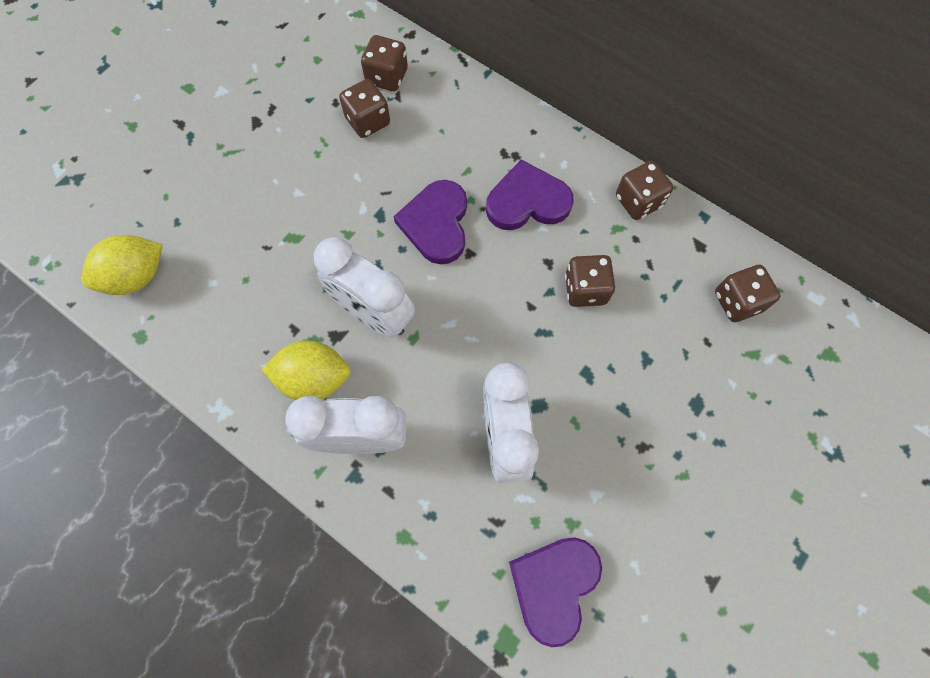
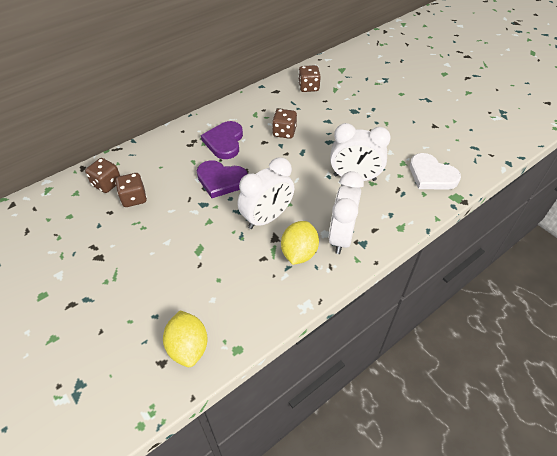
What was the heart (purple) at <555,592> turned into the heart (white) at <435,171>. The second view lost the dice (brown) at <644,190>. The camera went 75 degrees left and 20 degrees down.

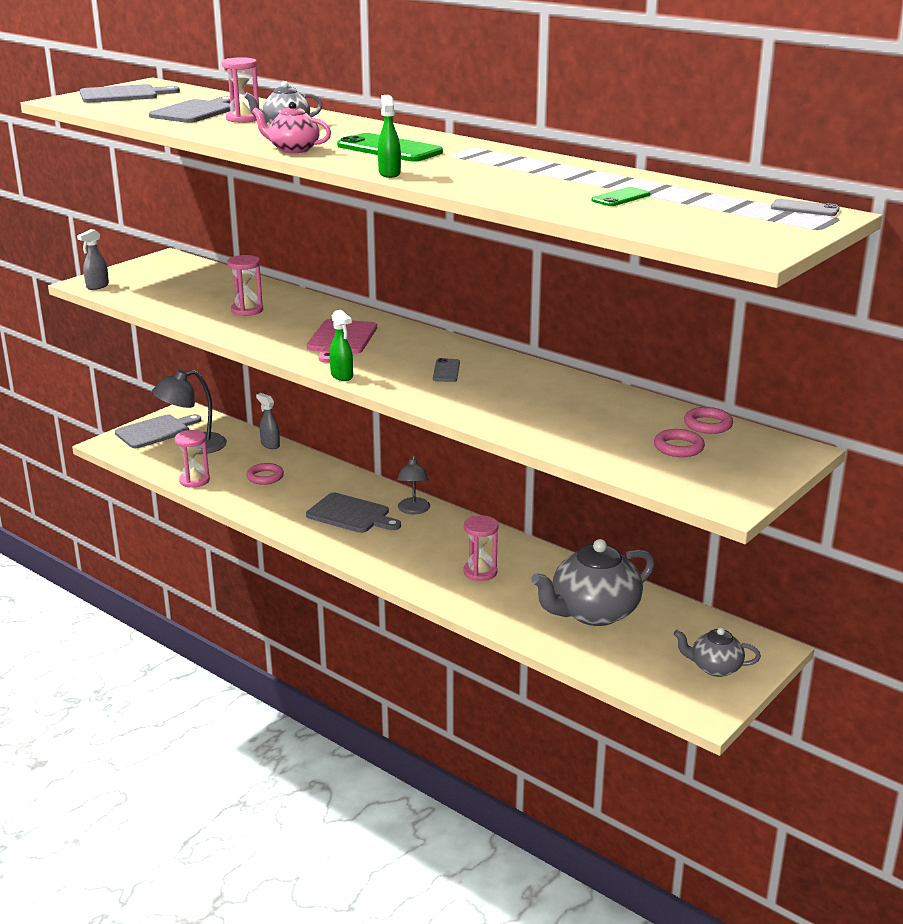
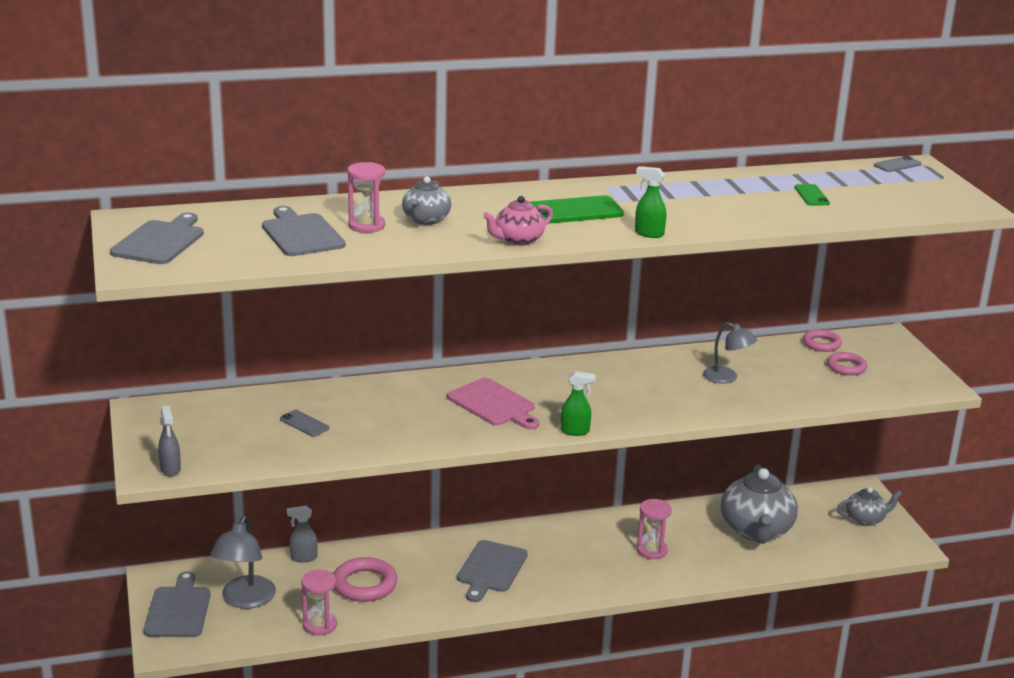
The second view lost the hourglass (pink) at <245,285>. The size of the ring (pink) at <265,474> changed by a factor of 1.60. The cutting board (grey) at <353,512> ended up facing another way, 135 degrees clockwise from before. The lamp (grey) ended up elsewhere, having gone from <413,485> to <730,353>. The phone (grey) ended up elsewhere, having gone from <446,370> to <305,423>. The teapot (grey) at <717,652> ended up facing another way, 150 degrees counterclockwise from before. The camera went 55 degrees left and 0 degrees up.

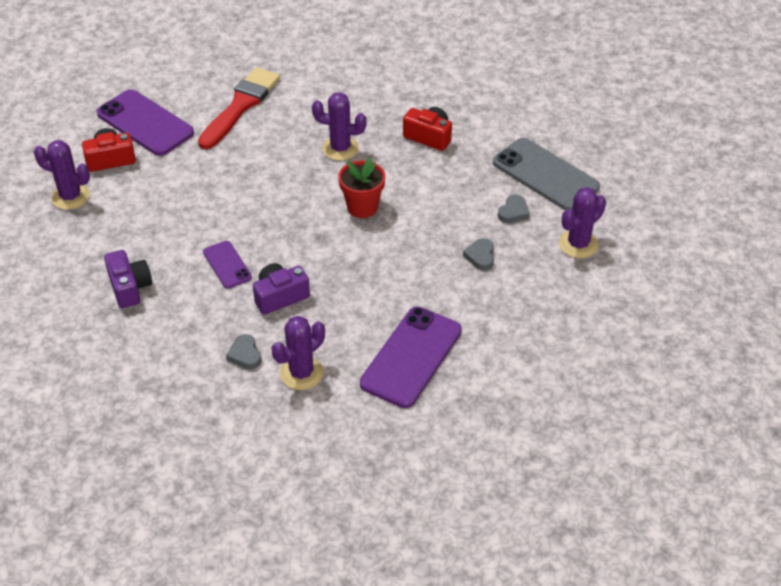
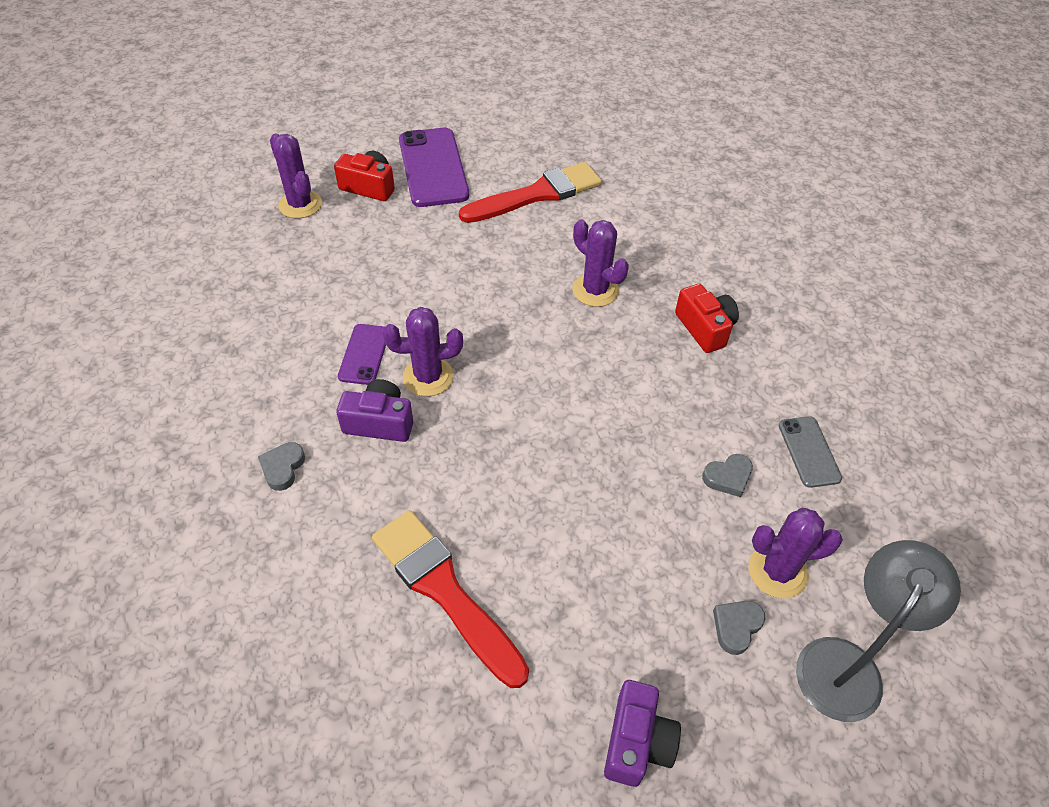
The camera (purple) ended up elsewhere, having gone from <128,279> to <642,733>. The cactus (purple) ended up elsewhere, having gone from <298,353> to <423,351>. The second view lost the flower pot (red) at <361,188>. Where the phone (purple) stood at <411,357>, the brush (red) came to stand at <450,599>. The heart (grey) ended up elsewhere, having gone from <478,254> to <739,628>. The size of the phone (grey) at <546,174> changed by a factor of 0.54. The second view gained the lamp (grey) at <878,631>. The camera went 35 degrees right and 5 degrees up.

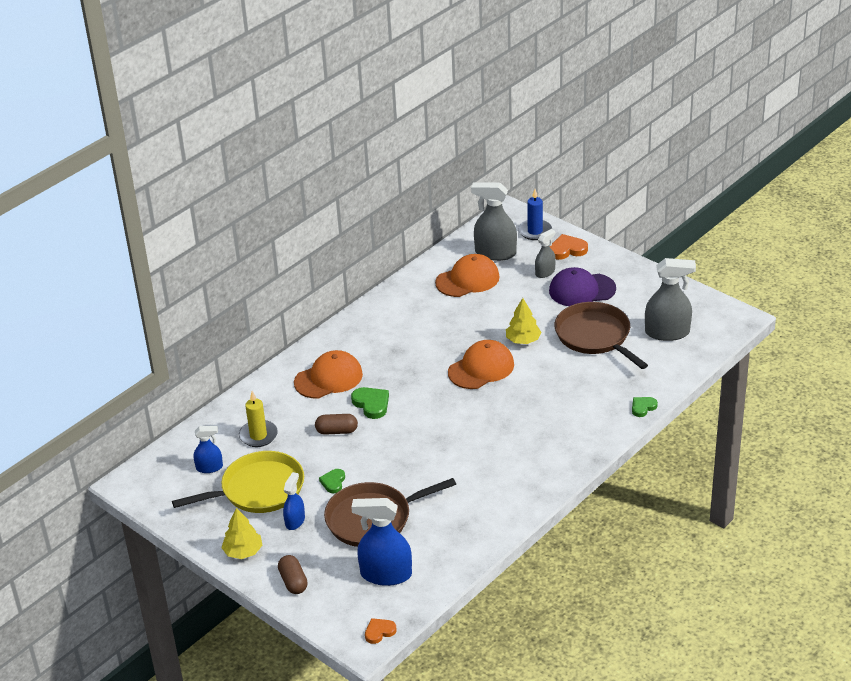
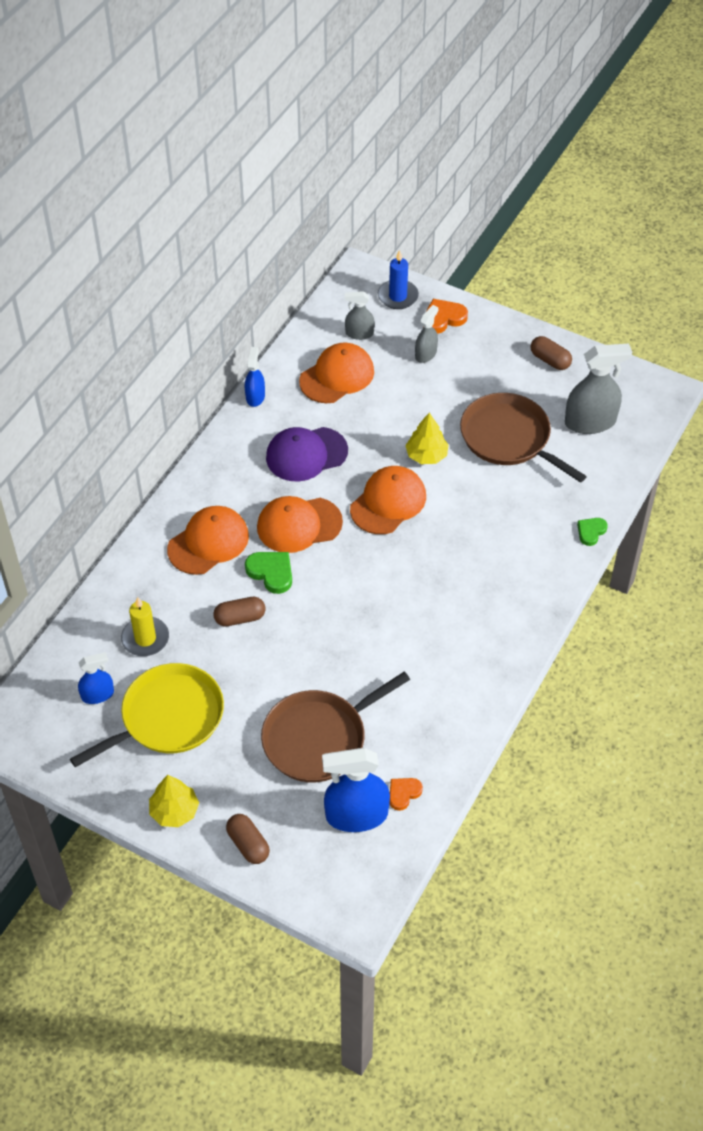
The spray bottle (blue) ended up elsewhere, having gone from <294,501> to <255,377>. The second view lost the heart (green) at <332,481>. The heart (orange) ended up elsewhere, having gone from <380,631> to <406,794>. The size of the spray bottle (grey) at <494,221> changed by a factor of 0.56. The cap (purple) ended up elsewhere, having gone from <582,286> to <307,454>. The second view gained the cap (orange) at <300,524>. The second view gained the capsule (brown) at <551,353>. The camera went 15 degrees left and 15 degrees up.

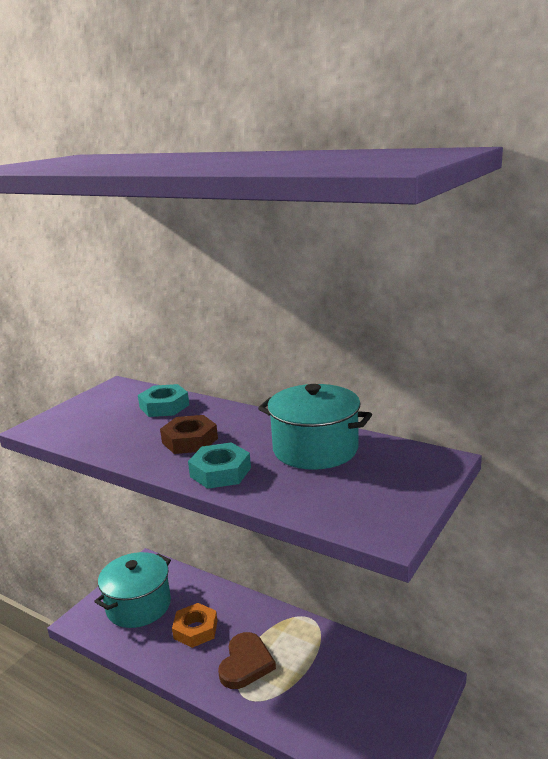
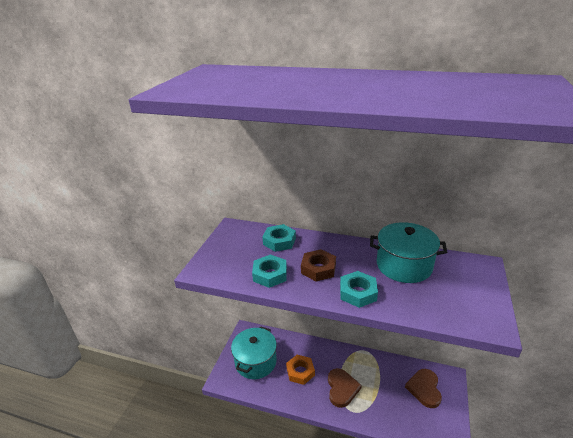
The second view gained the nut (turquoise) at <269,271>. The second view gained the heart (brown) at <423,388>. The camera went 15 degrees left and 10 degrees up.

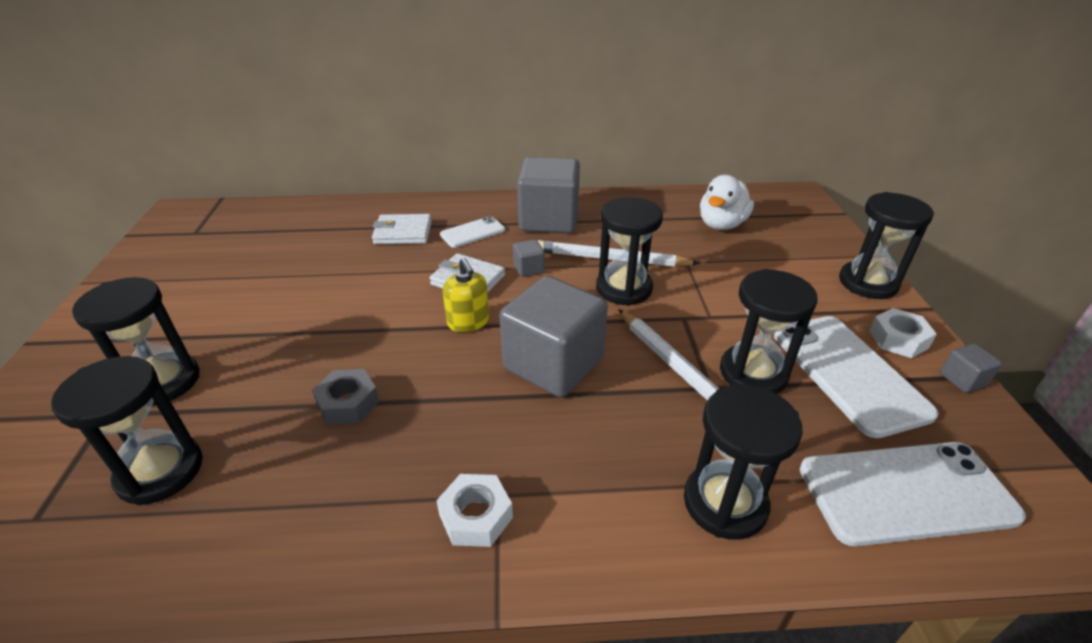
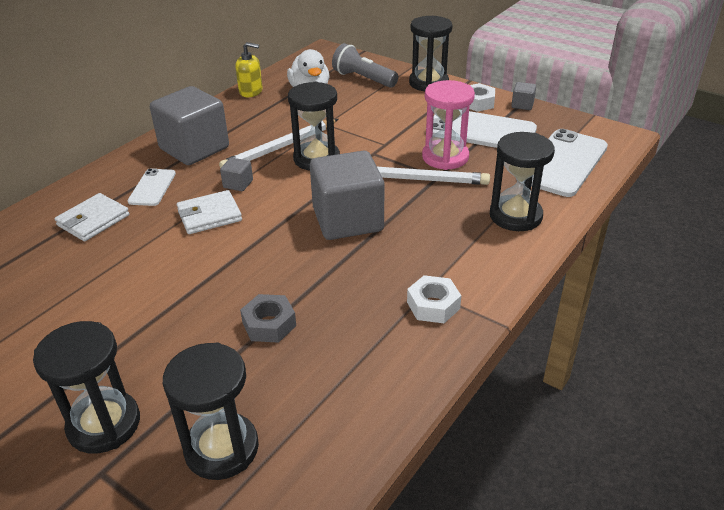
The soap dispenser (yellow) ended up elsewhere, having gone from <466,295> to <249,69>. What was the hourglass (black) at <769,331> turned into the hourglass (pink) at <448,125>. The second view gained the flashlight (grey) at <365,65>. The camera went 50 degrees left and 0 degrees up.

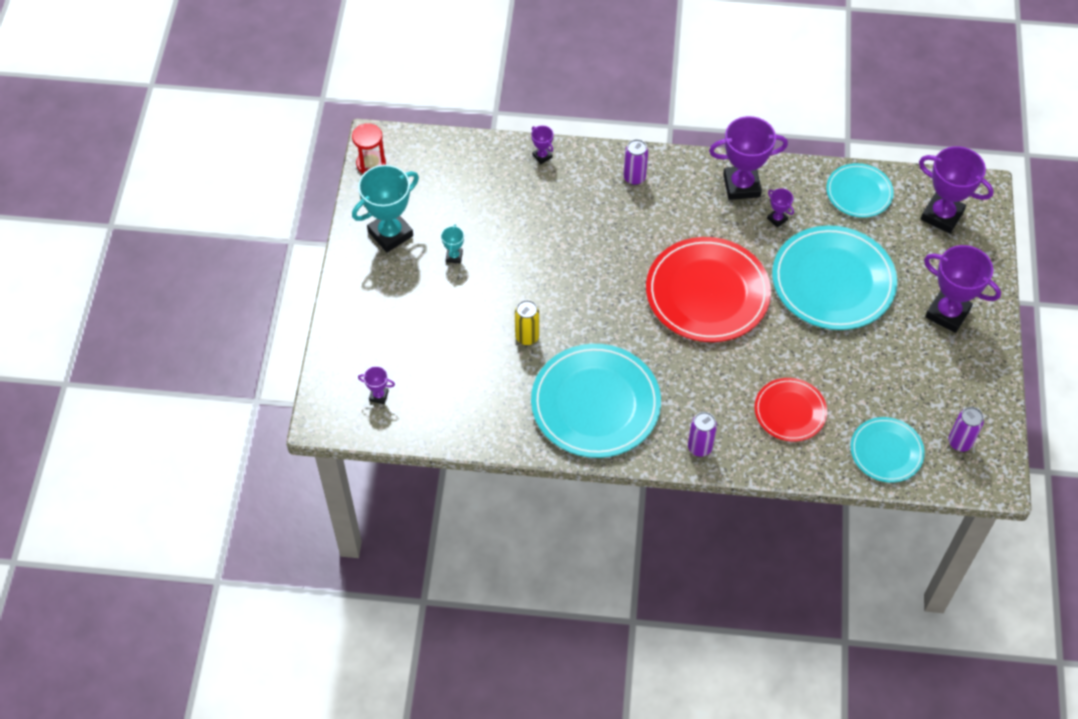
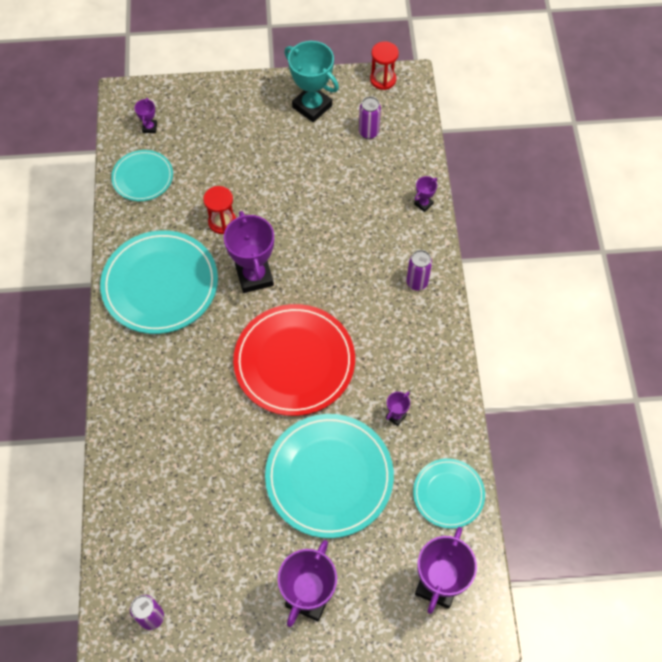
The second view lost the trophy (turquoise) at <452,243>. Where the can (yellow) stood at <527,322>, the hourglass (red) came to stand at <219,210>. The can (purple) ended up elsewhere, having gone from <702,434> to <370,118>. The trophy (purple) ended up elsewhere, having gone from <748,158> to <249,252>. The second view lost the plate (red) at <790,410>. The plate (turquoise) ended up elsewhere, having gone from <887,450> to <142,175>. The camera went 80 degrees right and 5 degrees up.

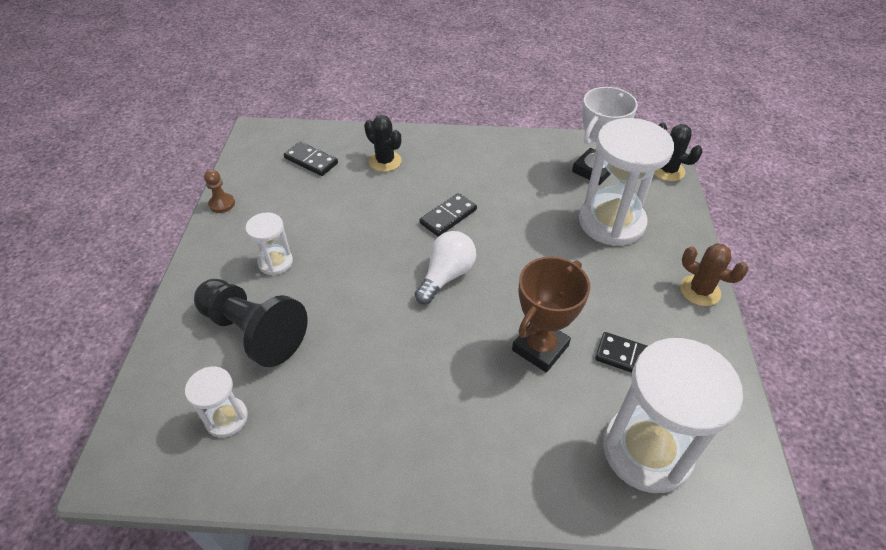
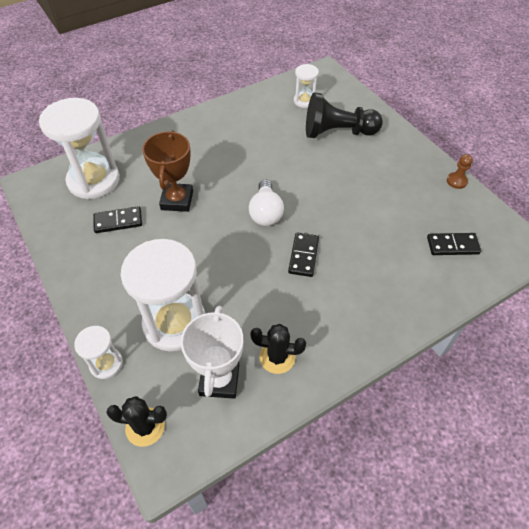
The hourglass (white) ended up elsewhere, having gone from <269,243> to <98,352>. The cactus (black) ended up elsewhere, having gone from <383,143> to <278,349>. The second view lost the cactus (brown) at <714,274>. The camera went 145 degrees right and 5 degrees up.

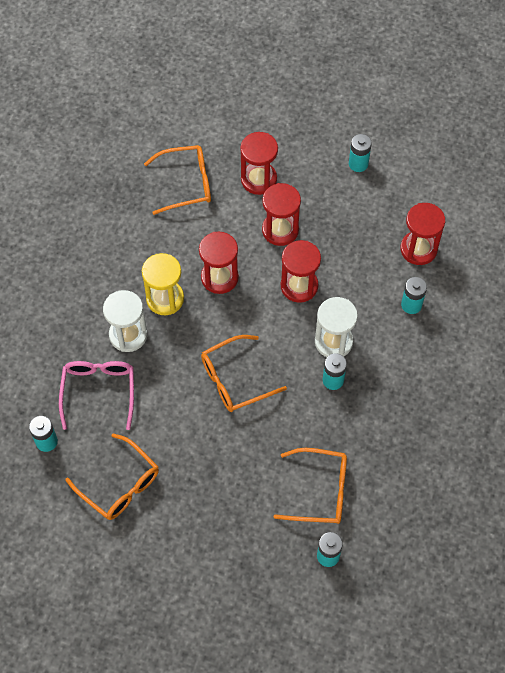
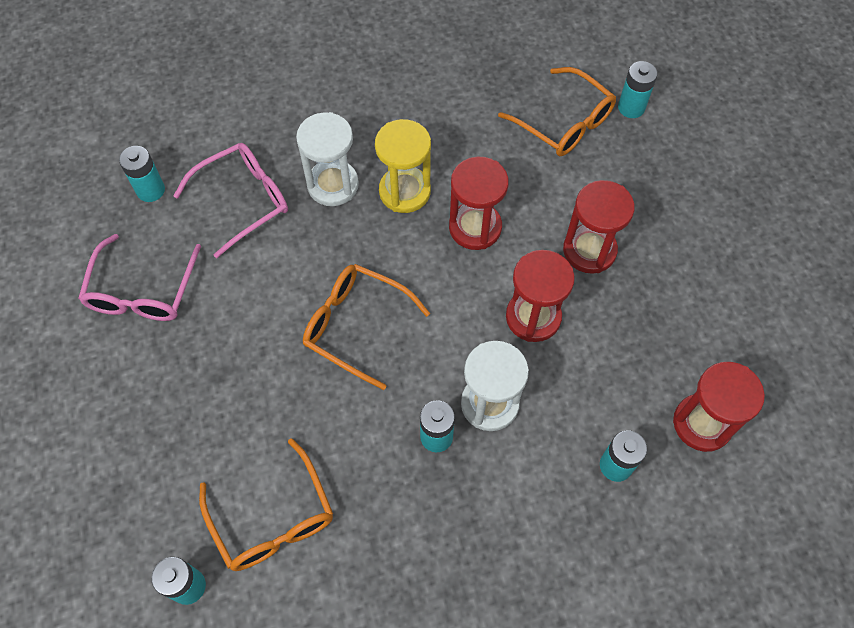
What was the glasses (orange) at <112,477> turned into the glasses (pink) at <139,277>. The second view lost the hourglass (red) at <259,163>. The battery (turquoise) ended up elsewhere, having gone from <360,153> to <638,89>. The camera went 55 degrees right and 0 degrees up.

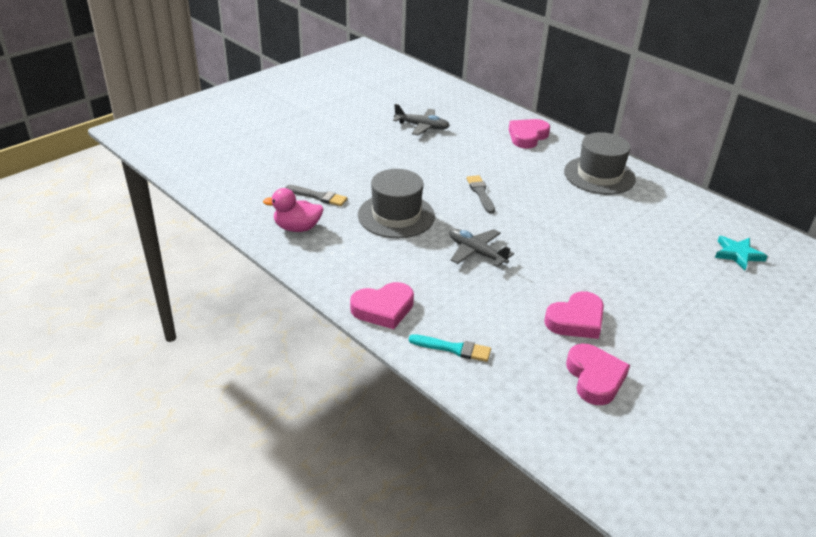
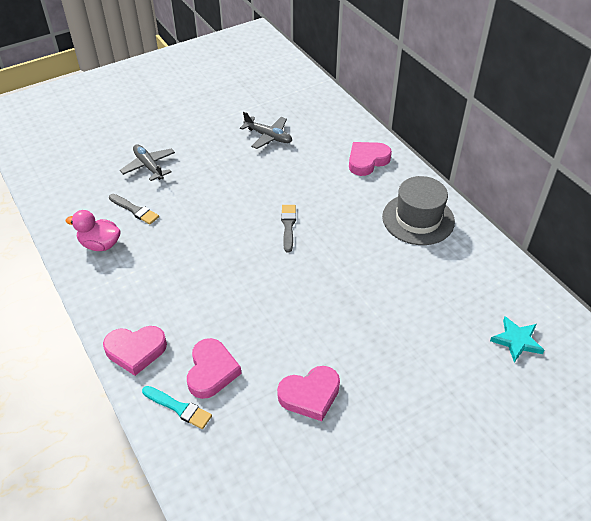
The second view lost the hat (grey) at <396,203>. The plane (grey) ended up elsewhere, having gone from <481,248> to <147,162>. The heart (pink) ended up elsewhere, having gone from <598,374> to <214,368>. The camera went 15 degrees right and 10 degrees up.

